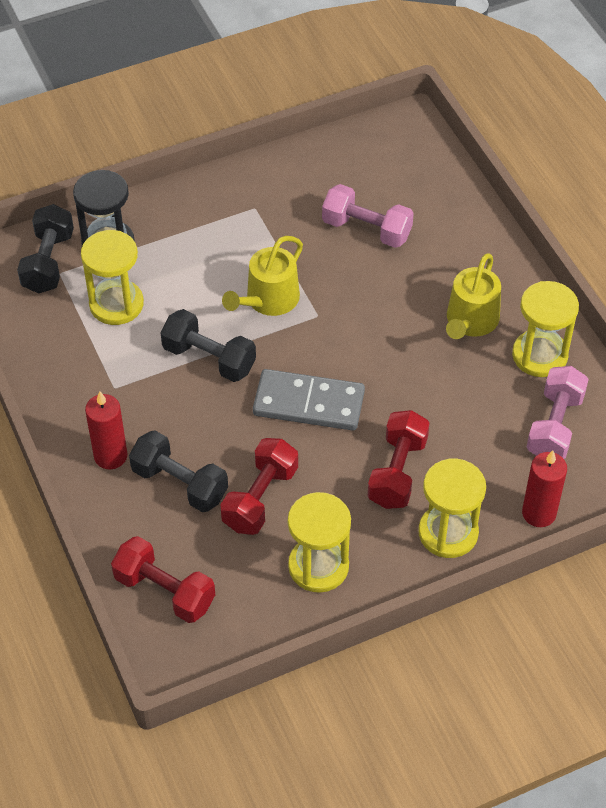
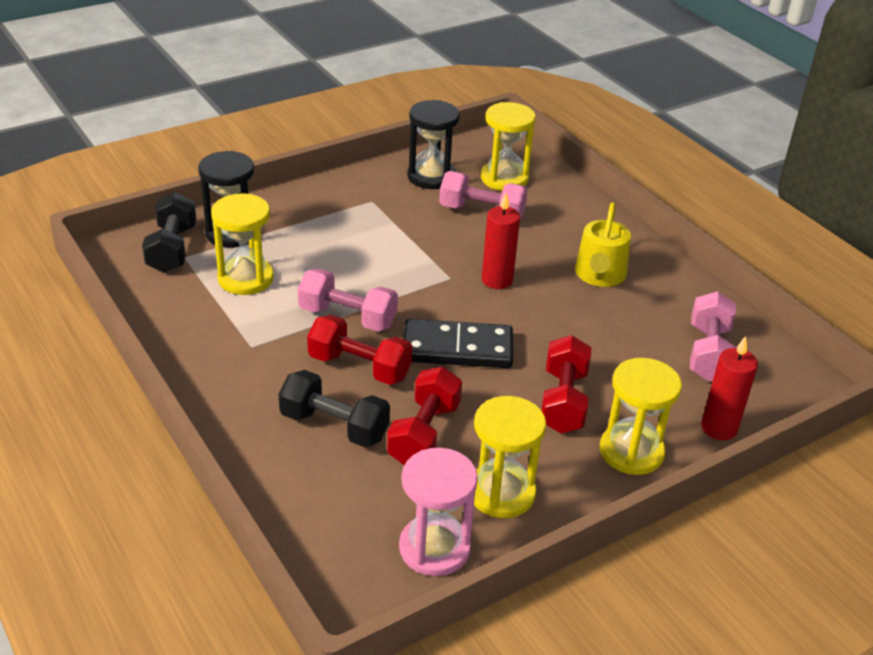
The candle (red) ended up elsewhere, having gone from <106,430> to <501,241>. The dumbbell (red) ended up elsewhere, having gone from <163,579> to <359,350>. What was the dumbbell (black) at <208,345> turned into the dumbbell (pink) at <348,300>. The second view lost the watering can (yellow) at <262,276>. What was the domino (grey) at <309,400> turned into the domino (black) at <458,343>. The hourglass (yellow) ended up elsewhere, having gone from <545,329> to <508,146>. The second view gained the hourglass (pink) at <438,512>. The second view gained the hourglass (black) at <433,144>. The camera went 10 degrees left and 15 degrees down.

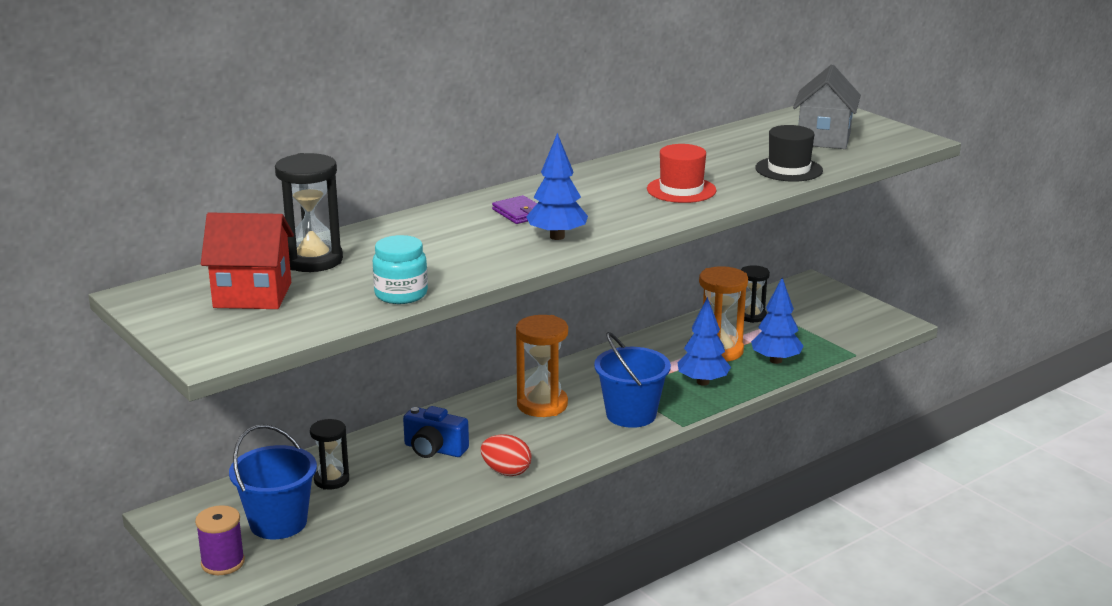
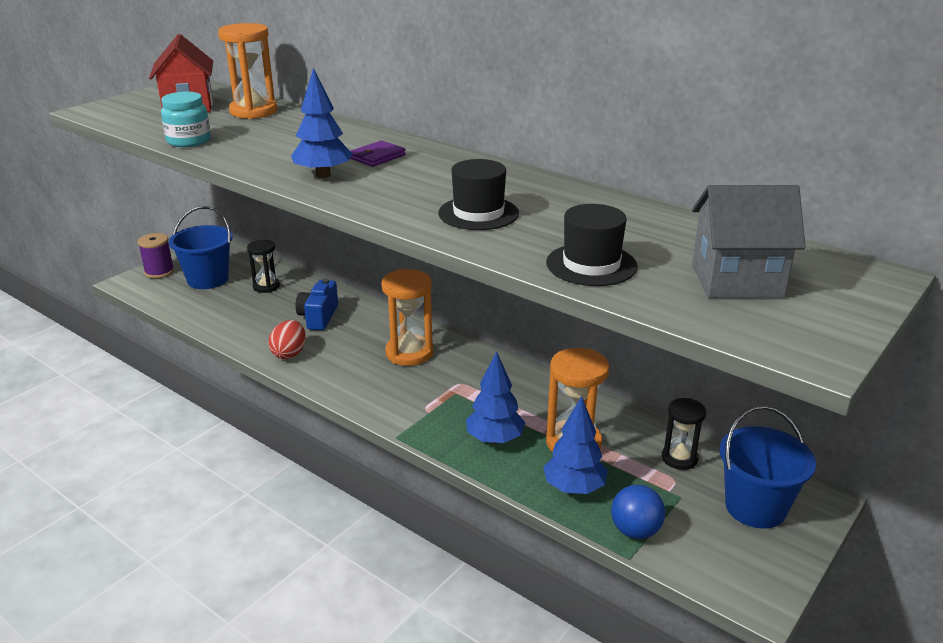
What was the hourglass (black) at <309,212> turned into the hourglass (orange) at <247,71>. The bucket (blue) ended up elsewhere, having gone from <632,380> to <768,467>. What was the hat (red) at <681,173> turned into the hat (black) at <478,194>. The second view gained the ball (blue) at <638,512>. The camera went 75 degrees right and 5 degrees up.

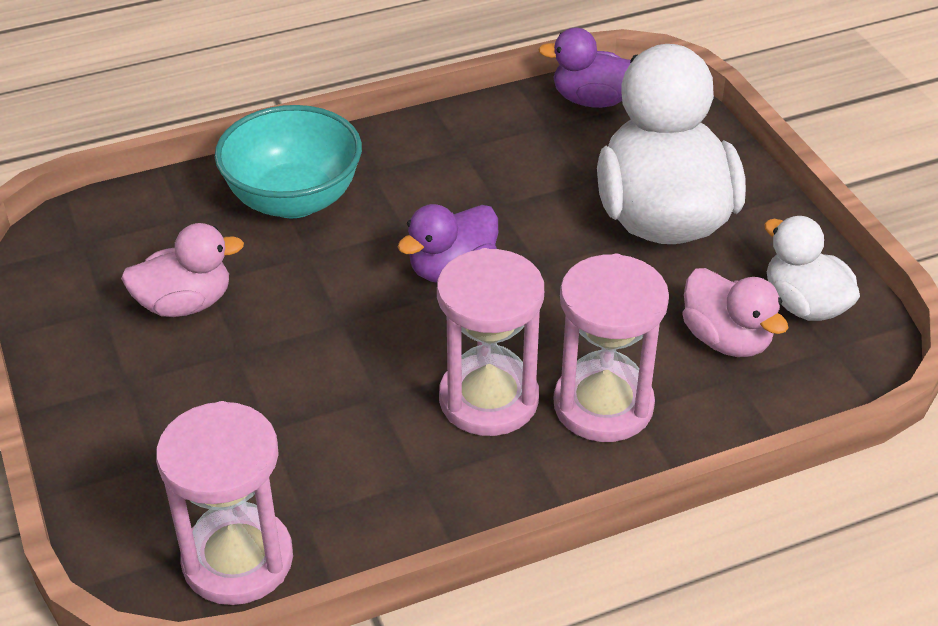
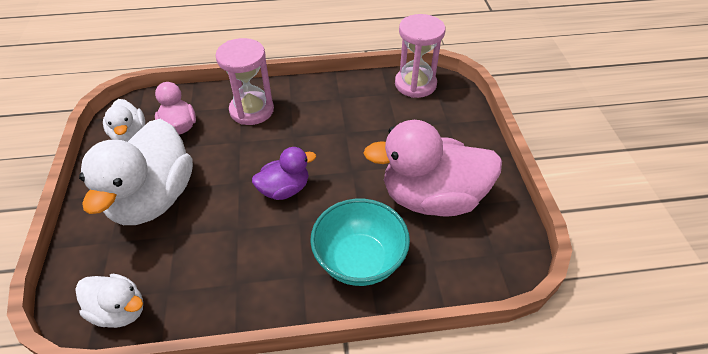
The size of the duck (pink) at <182,270> changed by a factor of 1.92. The second view lost the hourglass (pink) at <490,342>. What was the duck (purple) at <584,68> turned into the duck (white) at <109,301>. The camera went 165 degrees left and 5 degrees up.

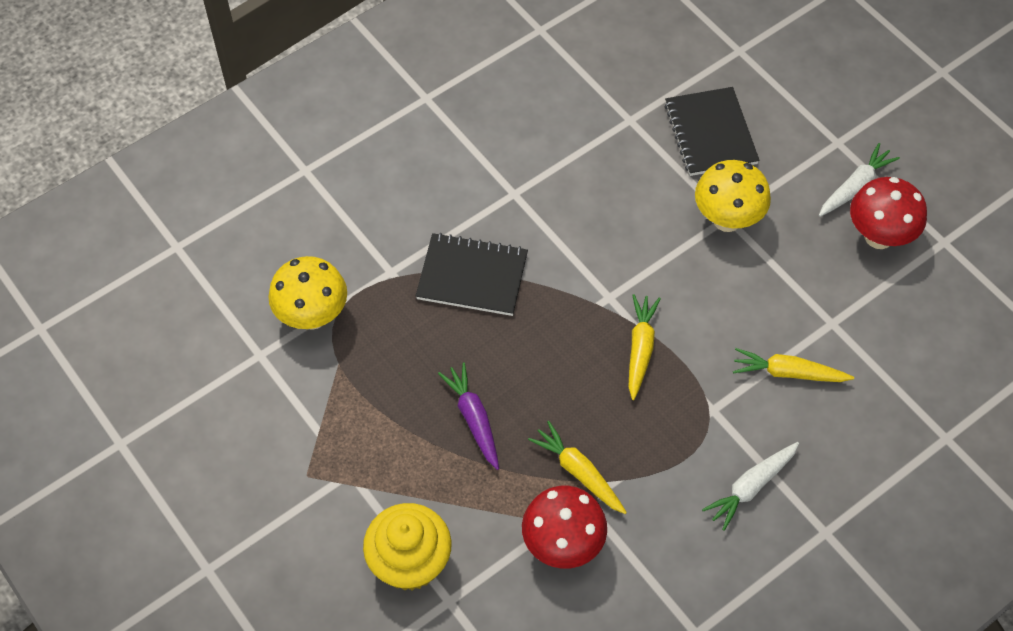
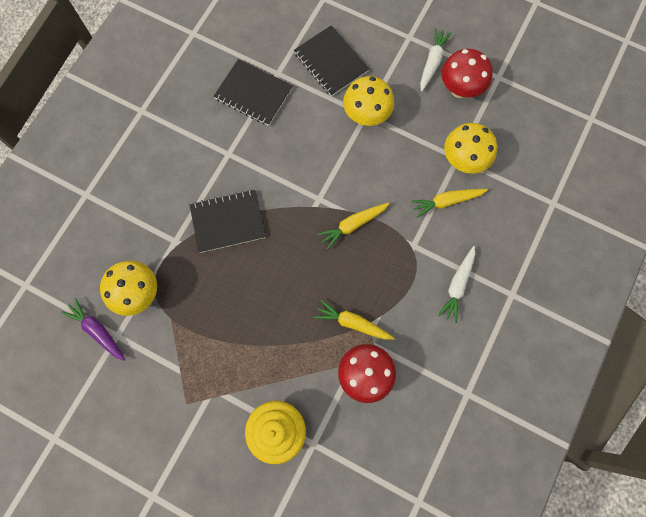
The carrot (purple) ended up elsewhere, having gone from <468,416> to <93,329>. The carrot (yellow) at <645,347> ended up facing another way, 105 degrees counterclockwise from before. The second view gained the notebook (black) at <253,92>. The second view gained the mushroom (yellow) at <470,148>. The camera went 25 degrees left and 15 degrees up.

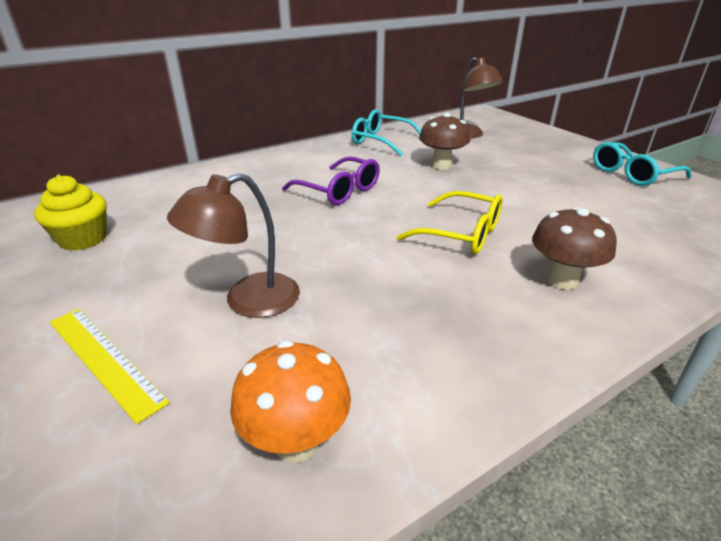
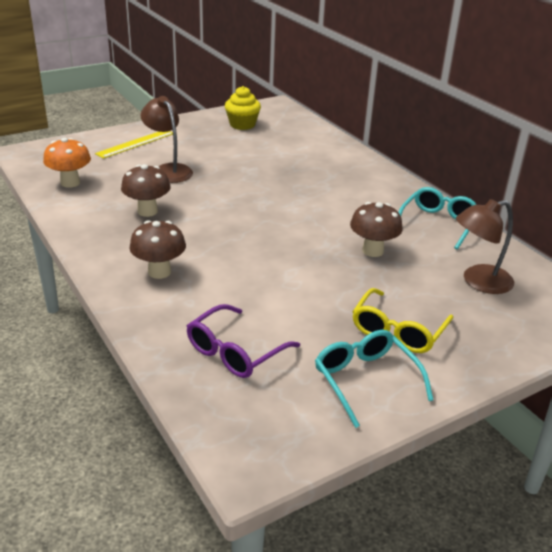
The glasses (purple) ended up elsewhere, having gone from <331,180> to <243,341>. The glasses (yellow) ended up elsewhere, having gone from <450,222> to <403,320>. The second view gained the mushroom (brown) at <146,190>. The camera went 90 degrees right and 0 degrees up.

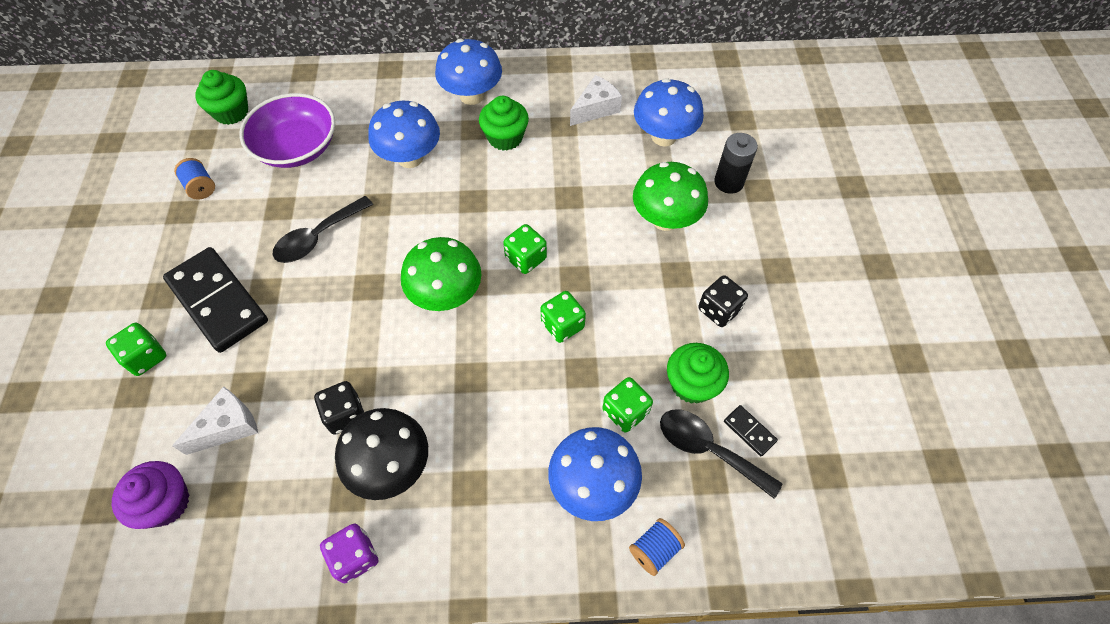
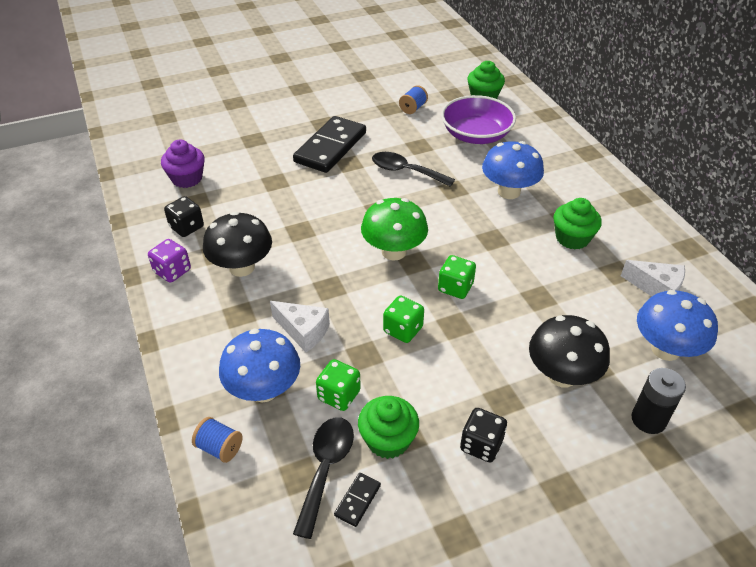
The second view lost the dice (green) at <136,349>. The cheese (white) ended up elsewhere, having gone from <215,420> to <300,327>. The dice (black) ended up elsewhere, having gone from <339,408> to <184,216>. The second view lost the mushroom (blue) at <468,72>. What was the mushroom (green) at <670,196> turned into the mushroom (black) at <569,351>. The camera went 70 degrees right and 15 degrees down.

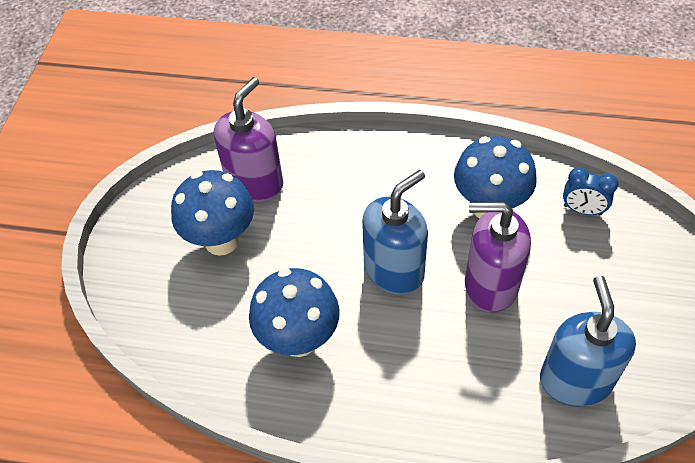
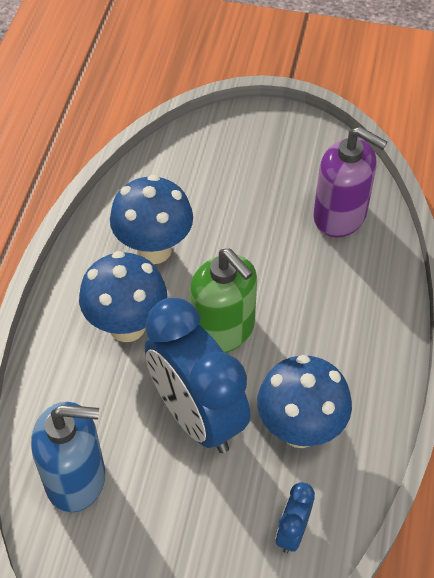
The mushroom (blue) ended up elsewhere, having gone from <212,213> to <123,296>. What was the soap dispenser (blue) at <395,232> turned into the soap dispenser (green) at <223,301>. Where the soap dispenser (purple) stood at <498,257>, the clock (blue) came to stand at <198,375>. The camera went 90 degrees right and 0 degrees up.

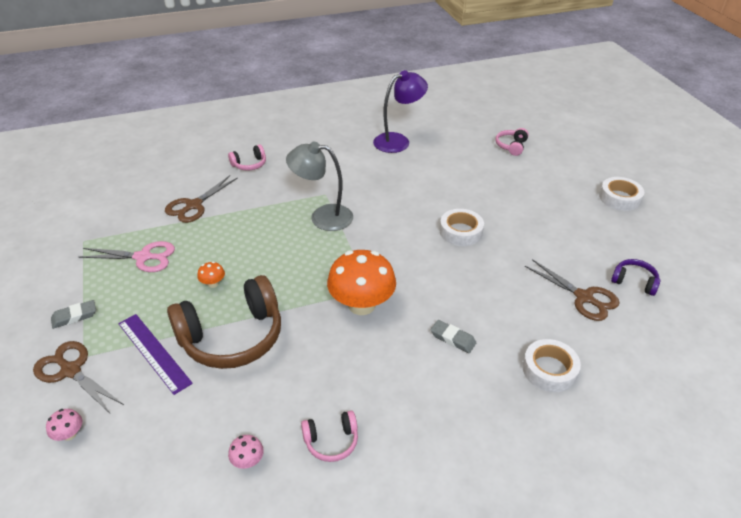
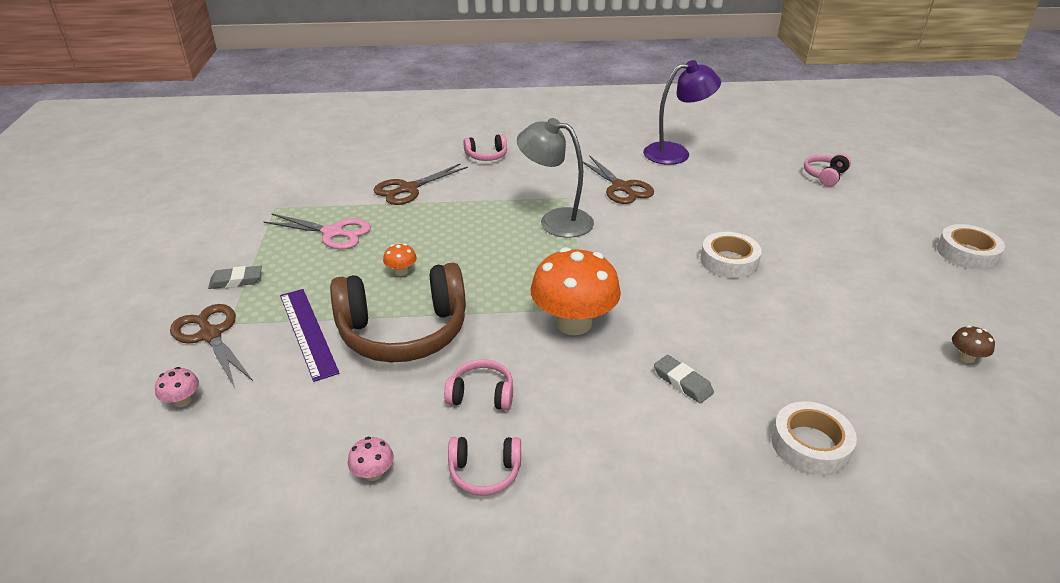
The scissors (brown) ended up elsewhere, having gone from <572,290> to <618,179>. Where the headphones (purple) stood at <635,277>, the mushroom (brown) came to stand at <973,344>. The second view gained the headphones (pink) at <478,384>. The camera went 15 degrees right and 5 degrees down.

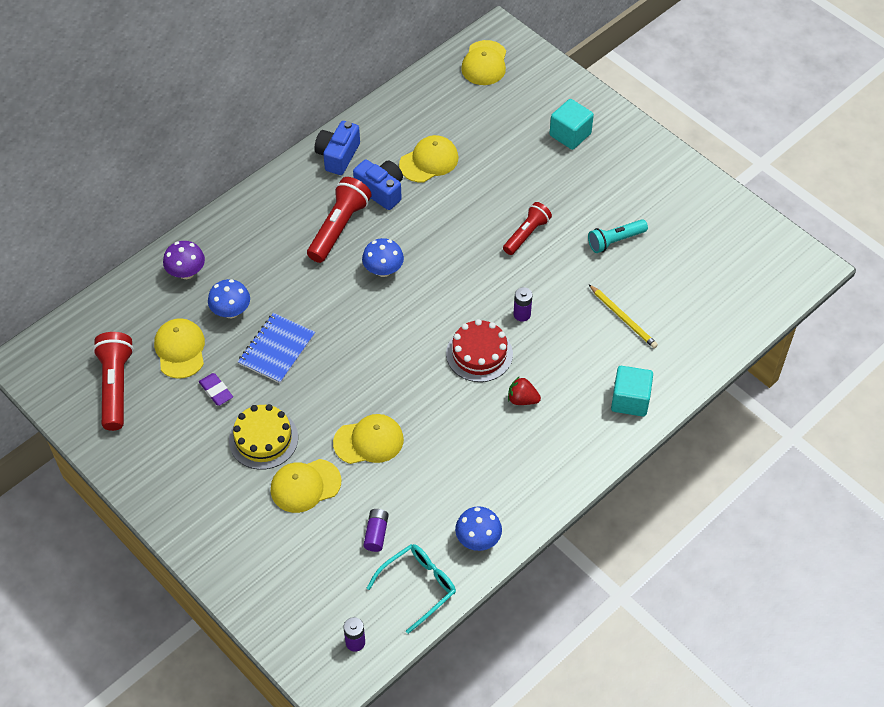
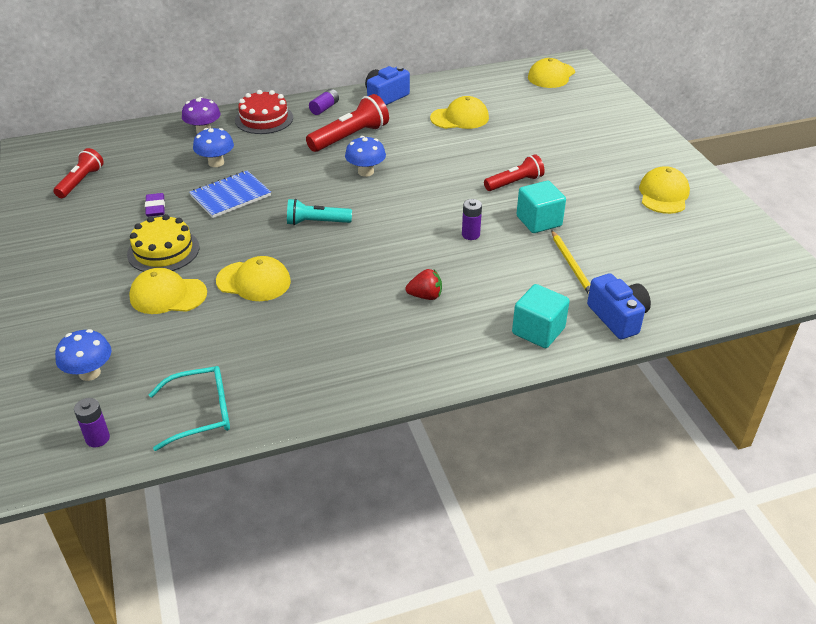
The size of the flashlight (red) at <113,381> changed by a factor of 0.66. The cap (yellow) ended up elsewhere, having gone from <179,348> to <664,190>. The camera (blue) ended up elsewhere, having gone from <378,185> to <619,306>. The battery (purple) ended up elsewhere, having gone from <376,530> to <324,102>. The cake (red) ended up elsewhere, having gone from <479,350> to <264,112>. The mushroom (blue) ended up elsewhere, having gone from <478,528> to <83,355>. The strawberry (red) at <524,390> ended up facing another way, 135 degrees clockwise from before. The cube (turquoise) ended up elsewhere, having gone from <571,124> to <541,207>. The flashlight (turquoise) ended up elsewhere, having gone from <618,236> to <319,212>. The camera went 25 degrees right and 15 degrees down.

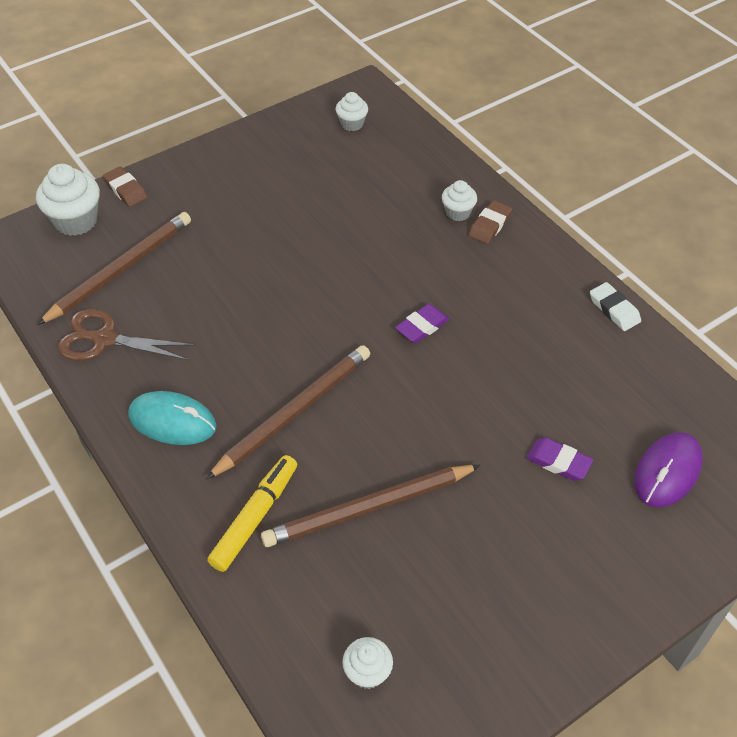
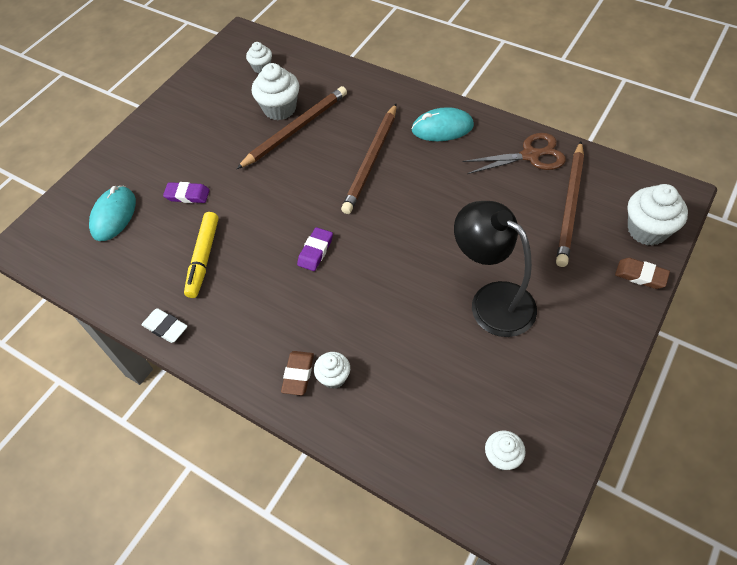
The marker (yellow) ended up elsewhere, having gone from <252,513> to <201,255>. What was the mouse (purple) at <668,469> turned into the mouse (turquoise) at <112,213>. The second view gained the cupcake (white) at <275,91>. The second view gained the lamp (black) at <495,269>. The camera went 160 degrees right and 5 degrees up.

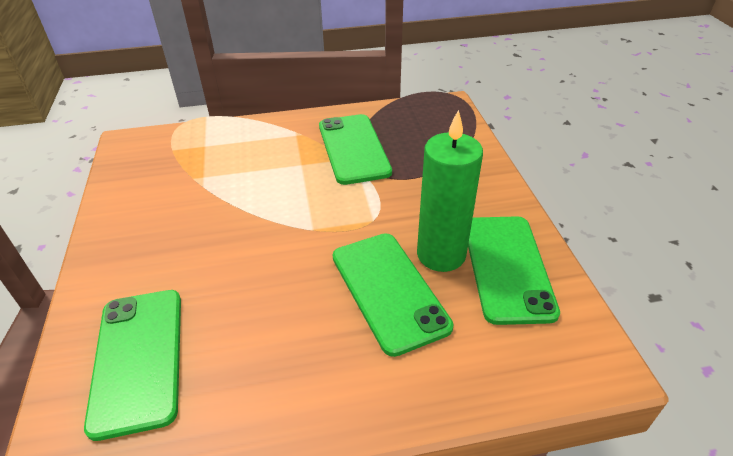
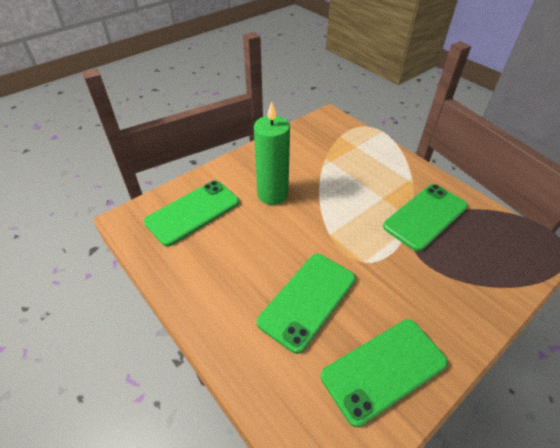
The candle (green) ended up elsewhere, having gone from <450,191> to <272,153>. The camera went 60 degrees right and 5 degrees up.

